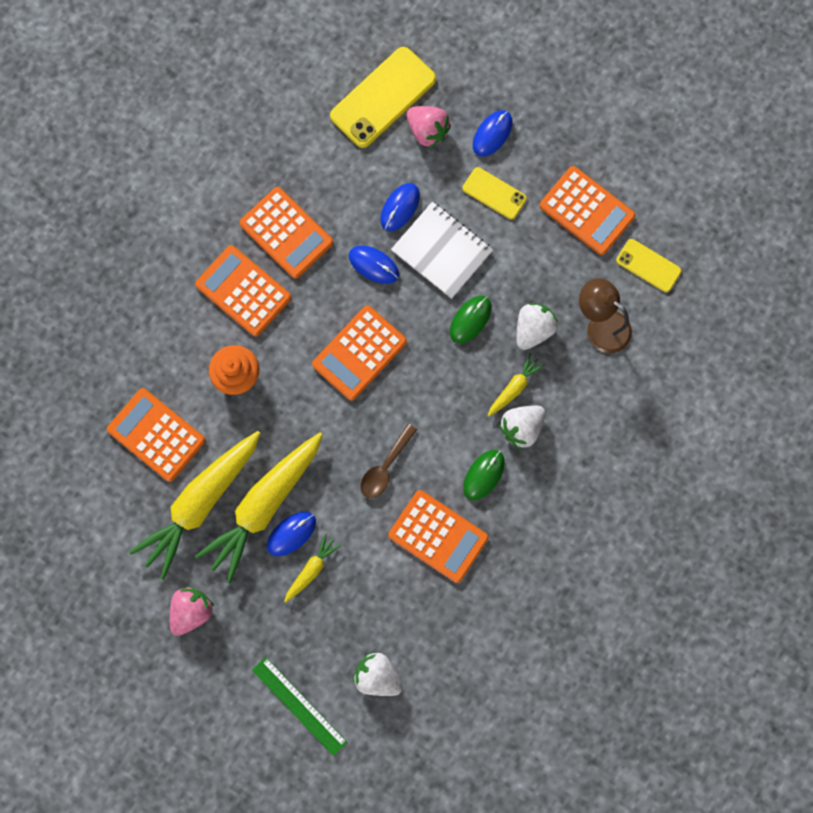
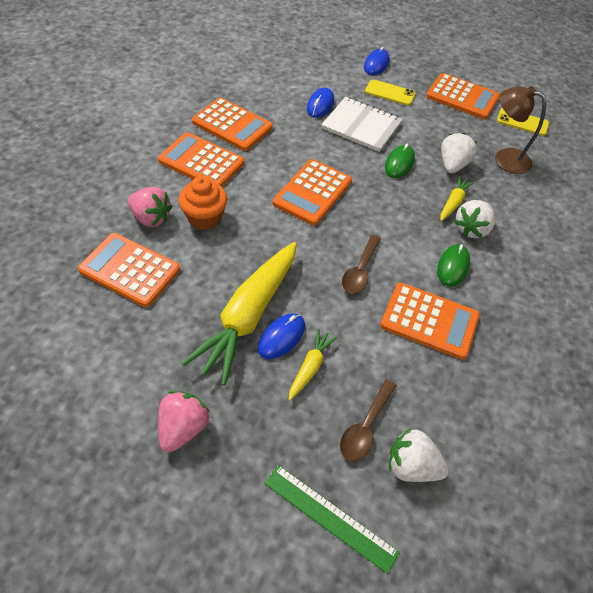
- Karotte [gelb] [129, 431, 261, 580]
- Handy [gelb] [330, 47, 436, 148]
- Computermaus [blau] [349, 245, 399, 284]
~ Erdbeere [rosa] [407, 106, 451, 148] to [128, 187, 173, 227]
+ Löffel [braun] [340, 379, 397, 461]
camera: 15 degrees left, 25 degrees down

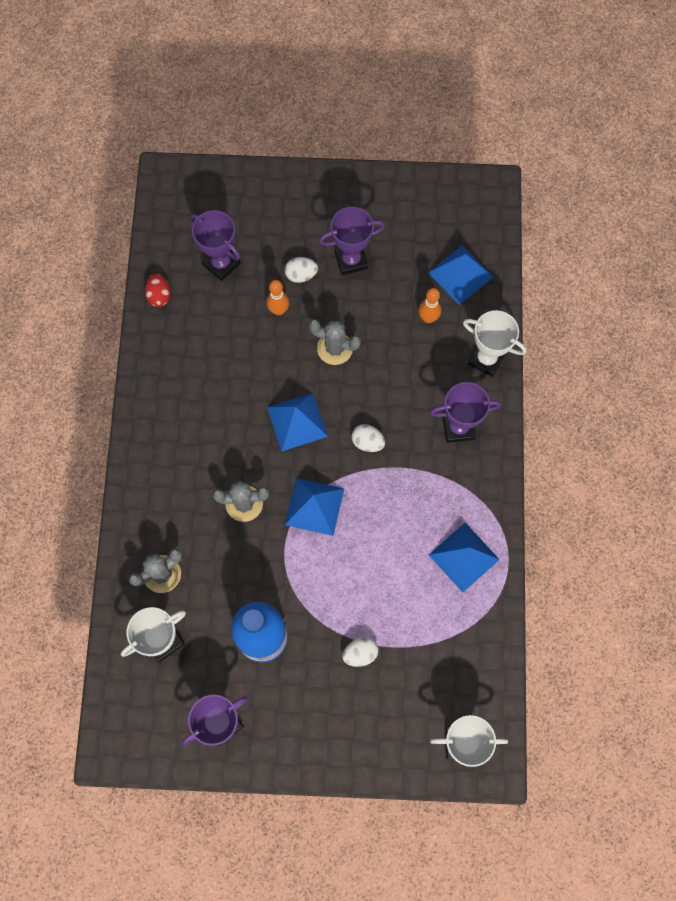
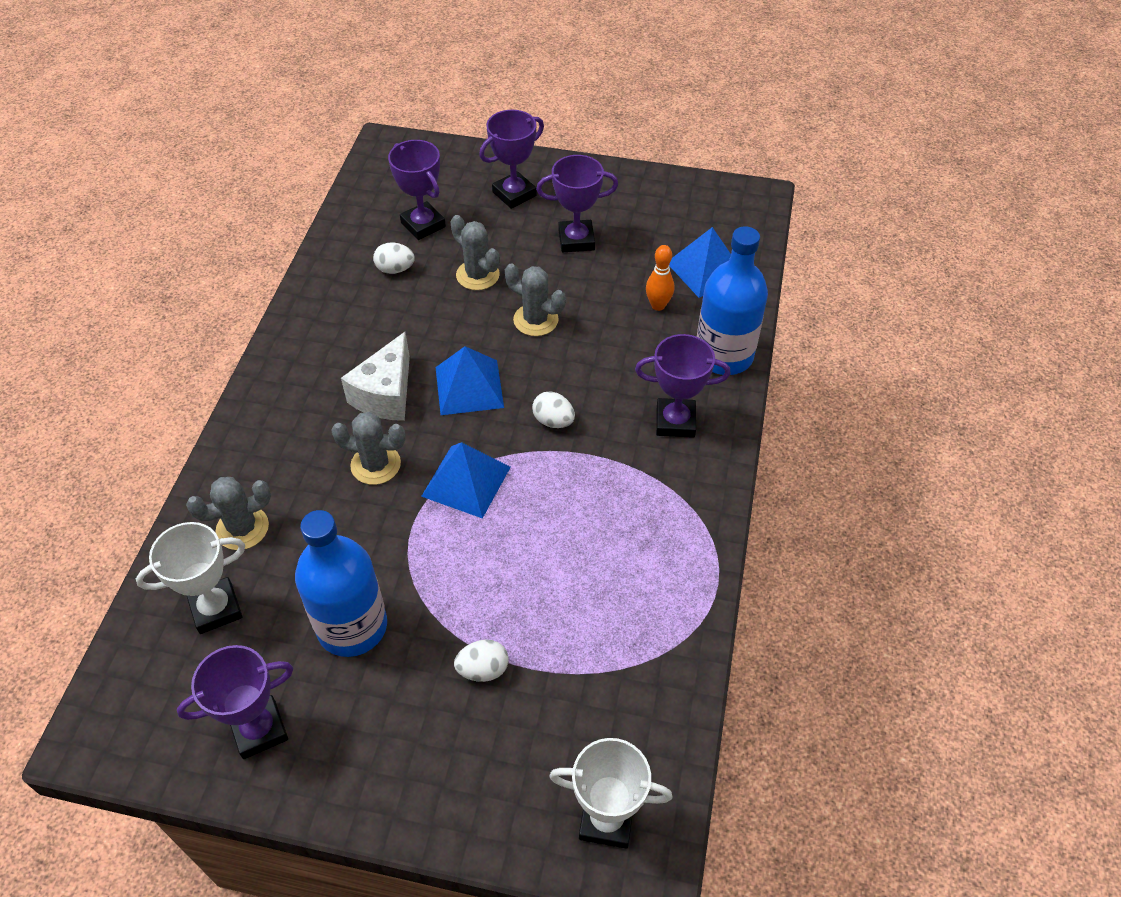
- Ei [rot] [145, 273, 171, 307]
~ Bowlingkegel [orange] [266, 280, 289, 316] to Kaktus [grau] [450, 215, 500, 290]
~ Ei [weiß] [285, 257, 318, 283] to [373, 242, 415, 274]
- Pyramide [blau] [429, 523, 500, 592]
~ Pokal [weiß] [463, 310, 527, 377] to Flasche [blau] [697, 226, 768, 375]
+ Käse [weiß] [341, 332, 410, 421]
+ Pokal [lila] [479, 110, 544, 209]
camera: 10 degrees right, 20 degrees down

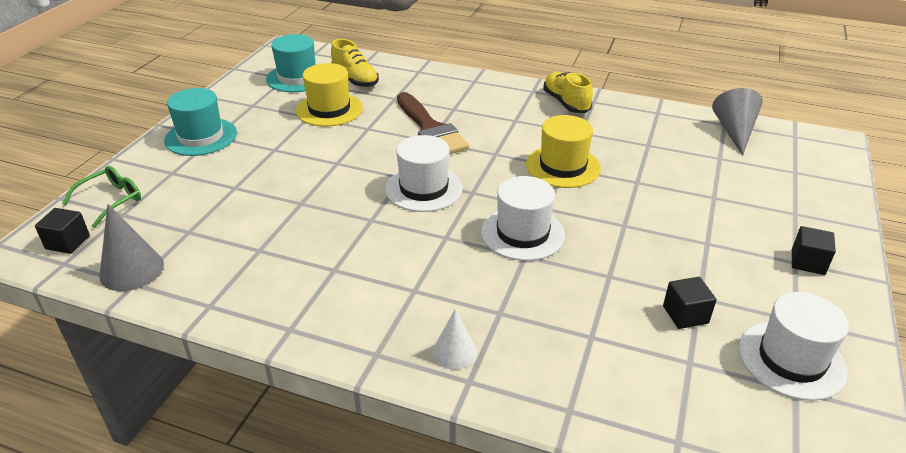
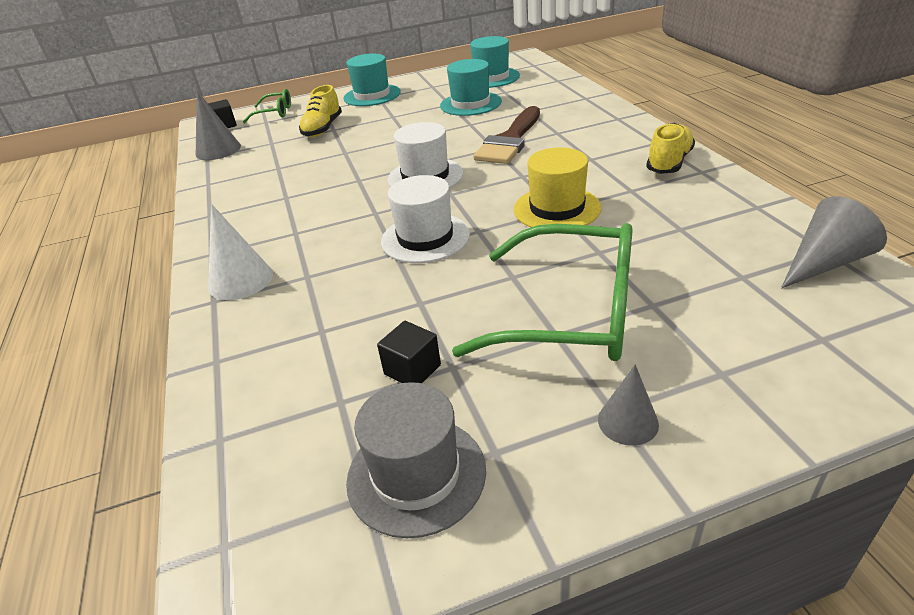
~ Hut [gelb] [296, 63, 363, 127] to Hut [türkis] [440, 59, 502, 116]
~ Schuh [gelb] [331, 39, 379, 87] to [299, 85, 342, 137]
~ Kegel [weiß] [433, 310, 477, 370] = [208, 204, 273, 300] x1.55
~ Hut [weiß] [739, 292, 849, 401] to Hut [grau] [346, 382, 486, 538]
~ Kubus [schwarz] [792, 226, 836, 275] to Kegel [grau] [598, 364, 659, 446]
+ Brille [grün] [452, 223, 633, 361]
camera: 55 degrees right, 0 degrees up

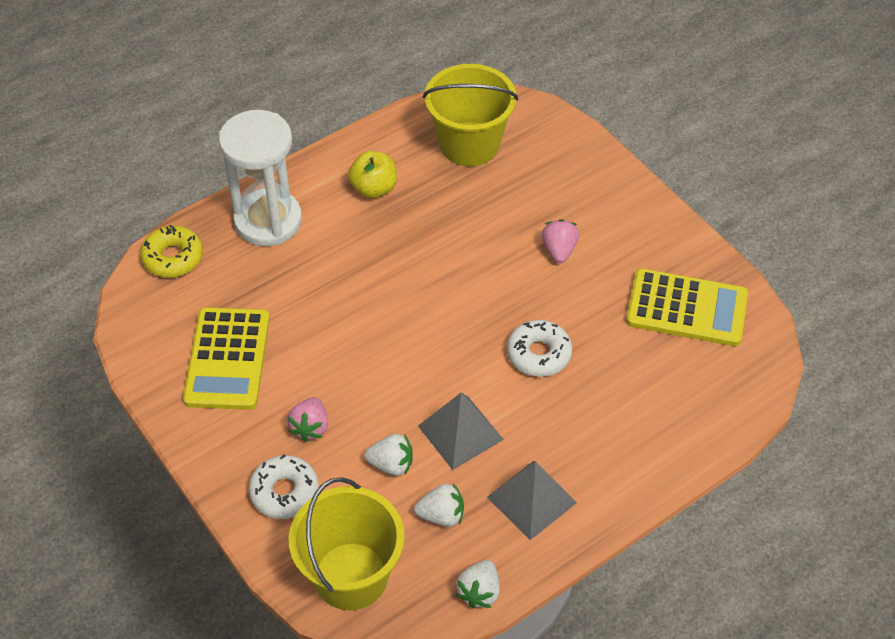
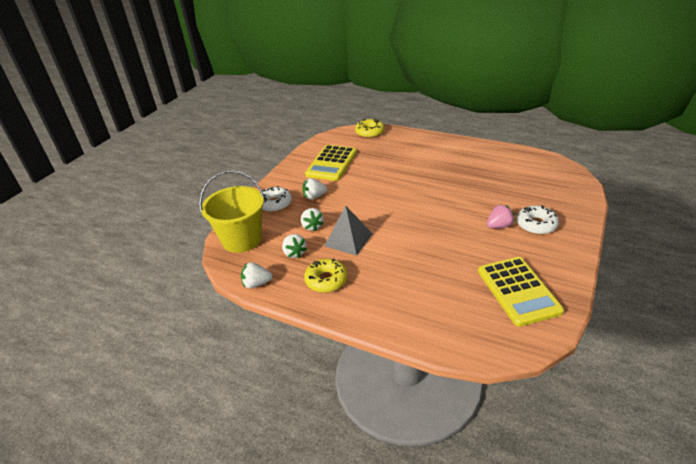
~ Taschenrechner [gelb] [183, 307, 270, 410] = [305, 145, 357, 181] 45 degrees counterclockwise
- Sanduhr [weiß] [219, 110, 302, 246]
~ Erdbeere [rosa] [287, 397, 328, 442] to Erdbeere [weiß] [302, 178, 327, 200]
- Apfel [gelb] [348, 151, 397, 198]
- Eimer [gelb] [423, 64, 518, 166]
~ Pyramide [grau] [487, 461, 577, 540] to Donut [gelb] [304, 258, 347, 292]
~ Donut [weiß] [507, 320, 572, 377] to [517, 205, 559, 235]
camera: 65 degrees right, 15 degrees down

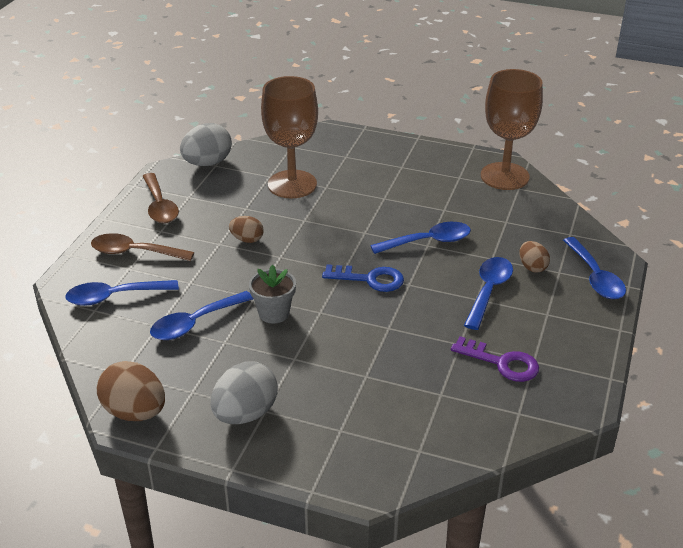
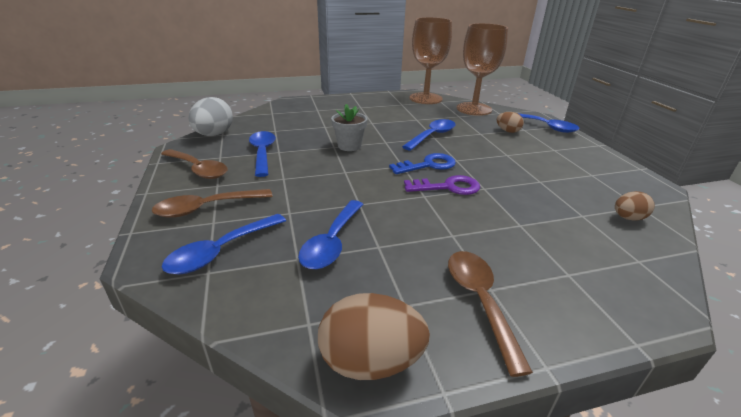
~ Ei [grau] [211, 361, 278, 424] to Löffel [braun] [448, 251, 533, 377]
~ Ei [braun] [229, 216, 264, 243] to [615, 191, 655, 221]
~ Blumentopf [grau] [249, 265, 296, 324] to [331, 104, 367, 151]
~ Kelch [braun] [261, 76, 318, 198] to [456, 23, 508, 116]
~ Schlüssel [lila] [451, 336, 539, 382] to [404, 175, 480, 195]
~ Löffel [blau] [464, 257, 513, 330] to [249, 131, 276, 177]
camera: 35 degrees left, 5 degrees down

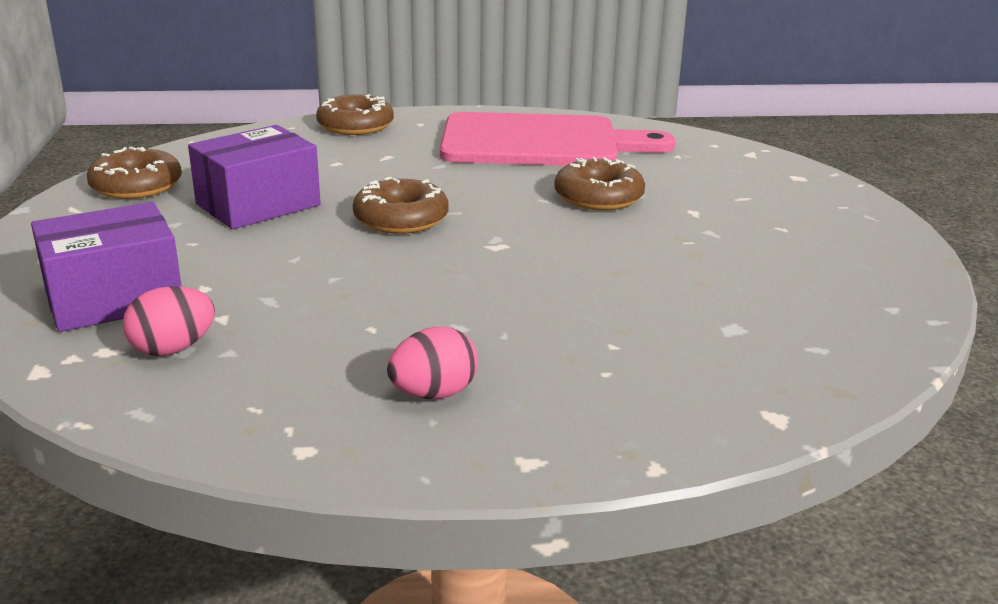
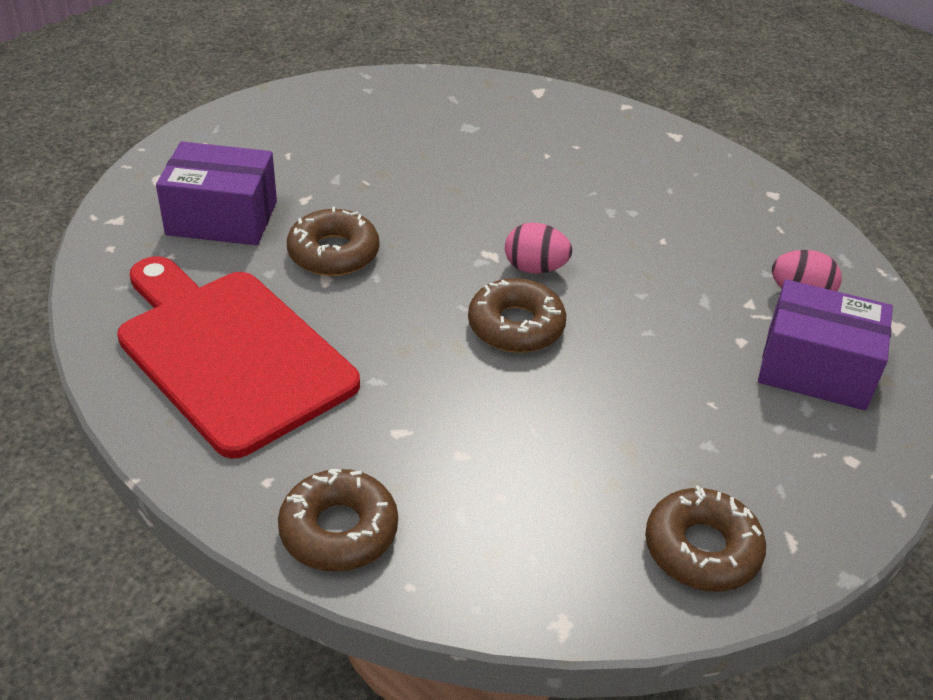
~ Schachtel [lila] [188, 125, 321, 229] to [156, 141, 277, 245]
~ Ei [rosa] [387, 327, 478, 399] to [505, 222, 572, 274]
~ Schneidebrett [rosa] [440, 112, 675, 166] to Schneidebrett [rot] [117, 256, 360, 459]
camera: 135 degrees left, 15 degrees up

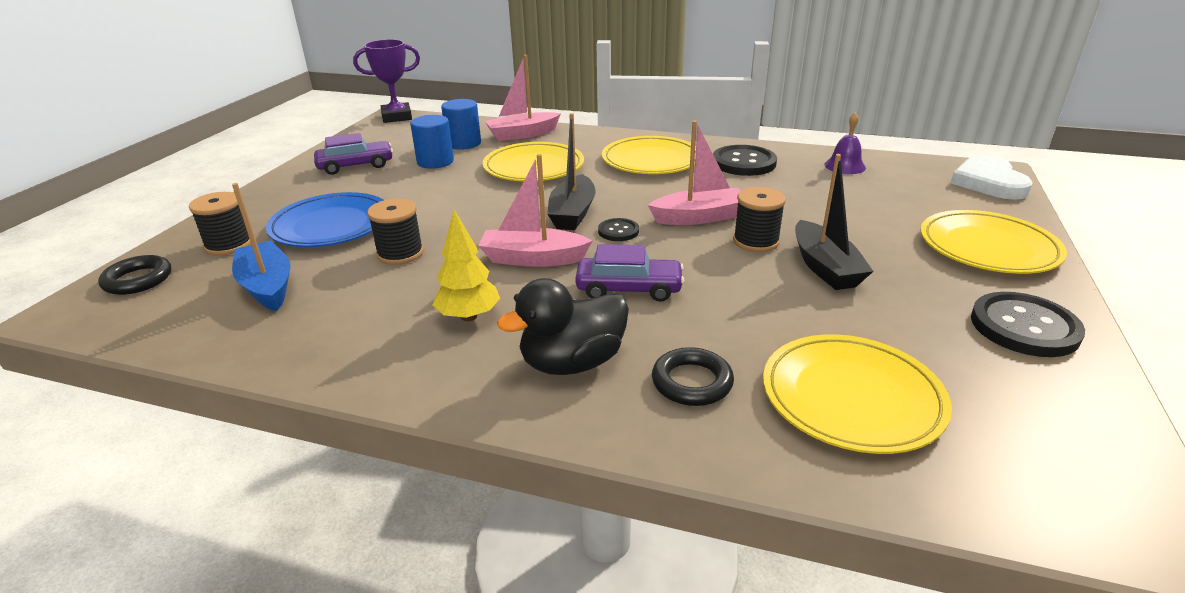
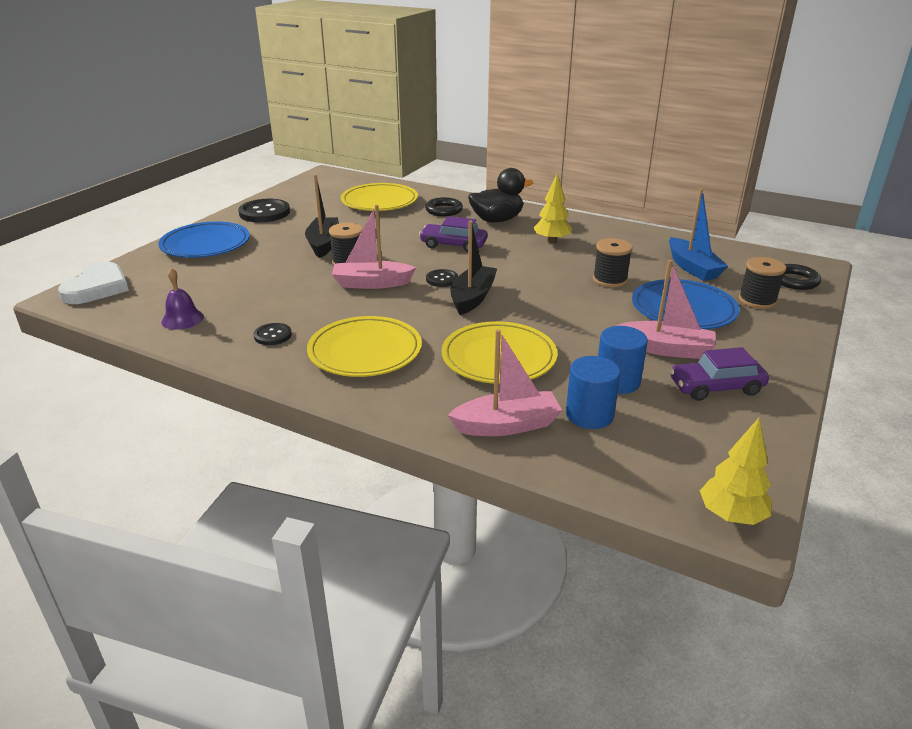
~ Pokal [lila] [353, 39, 420, 123] to Baum [gelb] [700, 418, 772, 525]
~ Boot [rosa] [478, 154, 592, 267] to [616, 260, 715, 359]
~ Knopf [schwarz] [713, 145, 777, 176] = [253, 323, 292, 345] x0.54
~ Teller [gelb] [920, 210, 1067, 274] to Teller [blau] [158, 222, 250, 258]
camera: 170 degrees left, 0 degrees up

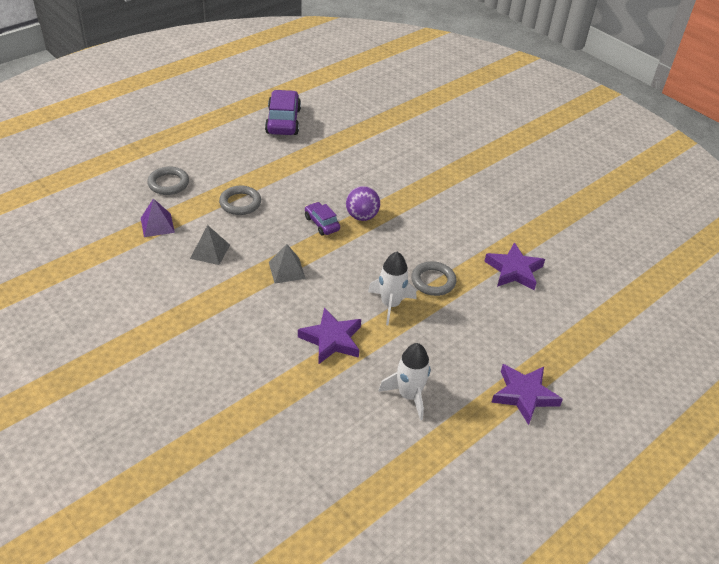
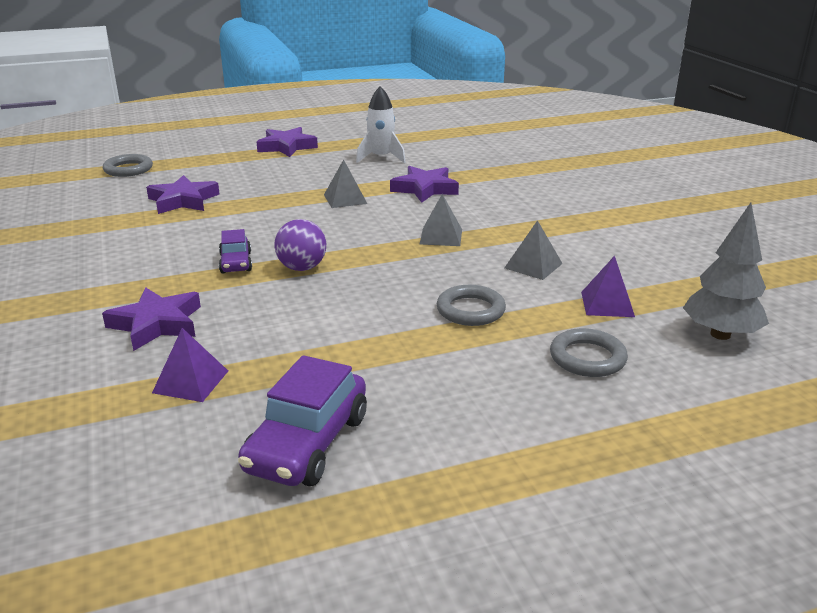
~ Auto [lila] [305, 202, 340, 235] to [219, 229, 252, 274]
~ Rakete [weiß] [368, 252, 416, 325] to Pyramide [grau] [324, 160, 367, 208]
~ Ring [grau] [411, 261, 456, 296] to [103, 154, 153, 177]
+ Stern [lila] [102, 287, 201, 351]
+ Pyramide [lila] [152, 328, 228, 402]
+ Baum [grau] [683, 203, 769, 340]
camera: 155 degrees left, 15 degrees down

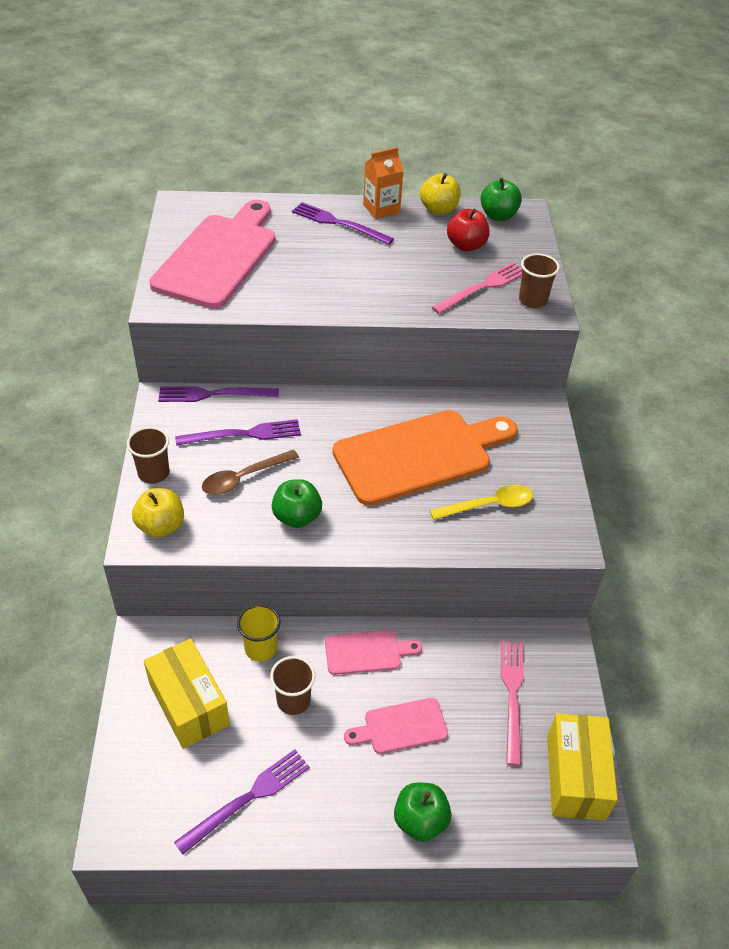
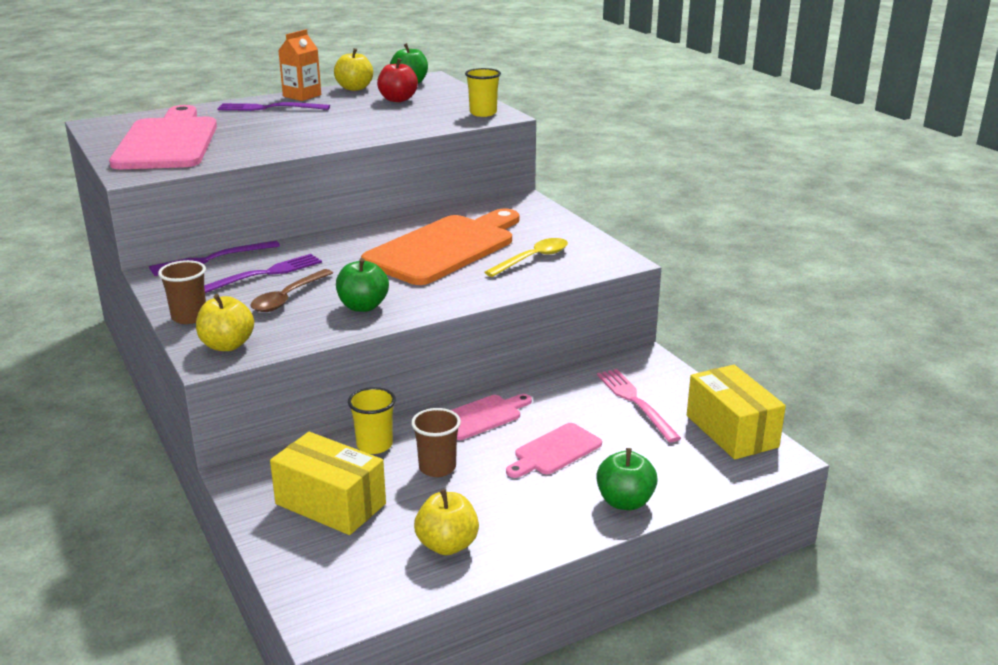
~ Gabel [lila] [174, 749, 310, 855] to Apfel [gelb] [414, 489, 479, 555]
- Gabel [rosa] [432, 262, 522, 314]
~ Becher [braun] [519, 253, 560, 308] to Becher [gelb] [465, 68, 501, 117]
camera: 25 degrees left, 20 degrees down

